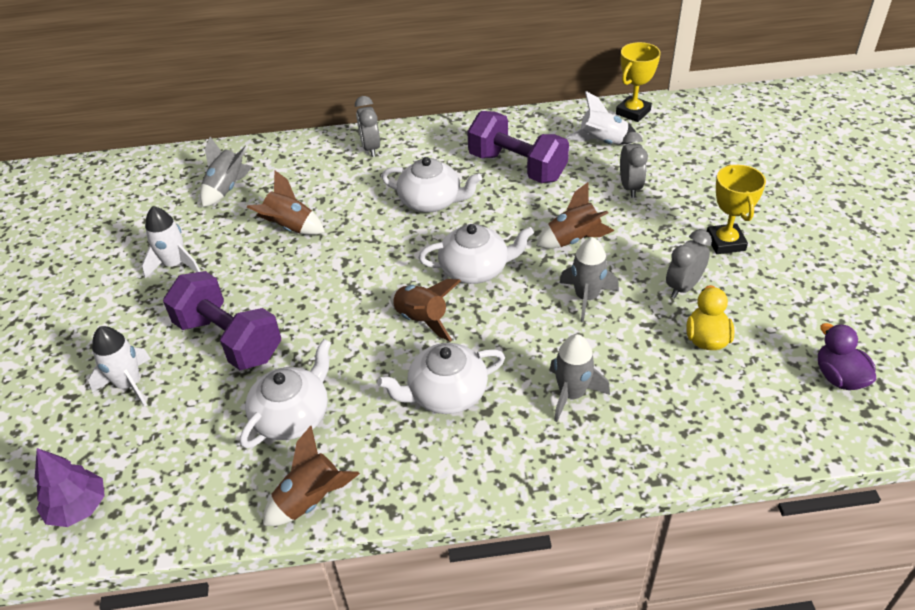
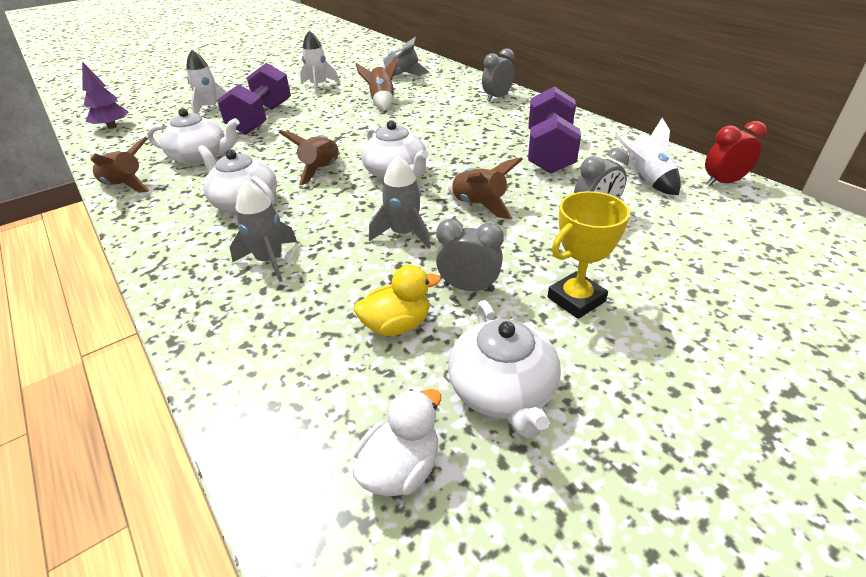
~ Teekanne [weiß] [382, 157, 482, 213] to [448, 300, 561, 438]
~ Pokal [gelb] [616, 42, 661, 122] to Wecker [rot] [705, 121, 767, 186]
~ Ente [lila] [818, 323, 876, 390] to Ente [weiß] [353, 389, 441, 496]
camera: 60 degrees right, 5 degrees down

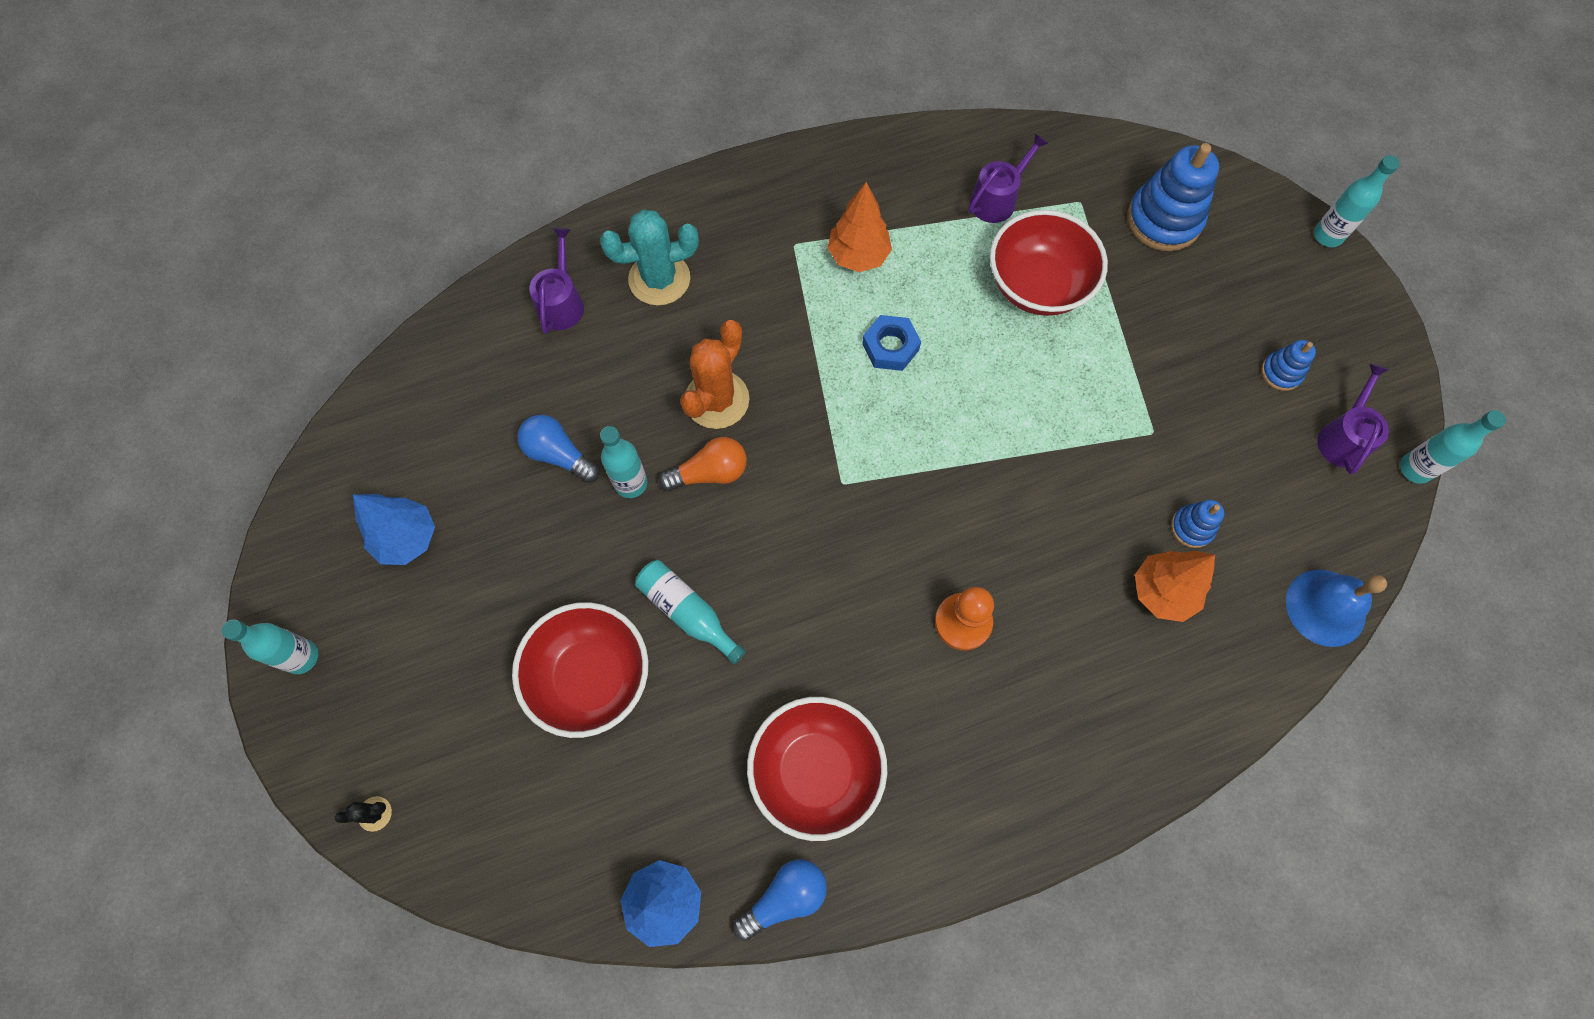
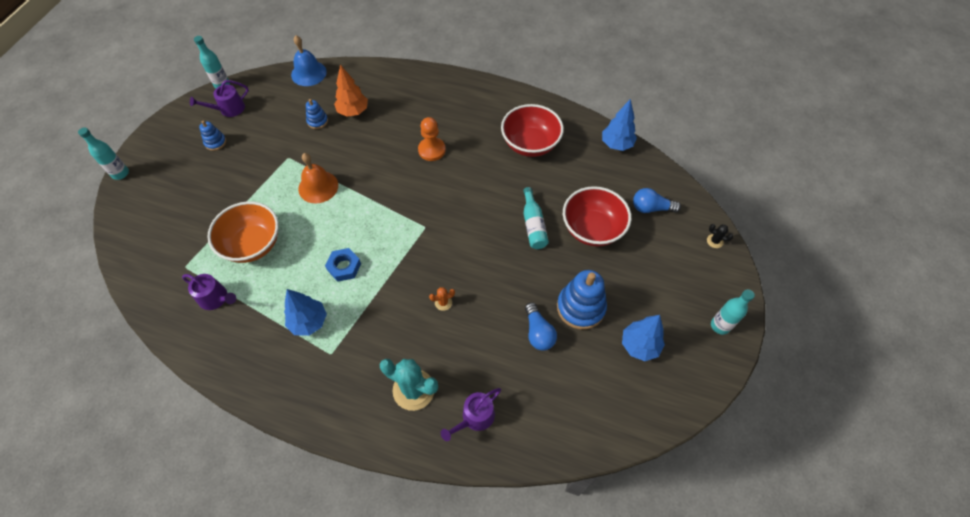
- Flasche [türkis] [600, 426, 647, 498]
- Glühbirne [orange] [659, 437, 747, 491]
~ Kaktus [orange] [680, 320, 750, 429] = [429, 287, 455, 311] x0.45
~ Glühbirne [blau] [733, 859, 827, 941] to [633, 188, 681, 213]
~ Baum [orange] [827, 182, 892, 272] to Baum [blau] [284, 289, 327, 336]
~ Gießkanne [lila] [968, 133, 1049, 223] = [182, 274, 236, 310] 150 degrees counterclockwise
~ Schüssel [rot] [990, 210, 1108, 316] to Schüssel [orange] [207, 201, 279, 263]
~ Stapelspielzeug [blau] [1127, 143, 1219, 251] to [557, 270, 607, 330]
+ Glocke [orange] [298, 153, 338, 203]
camera: 140 degrees left, 10 degrees down

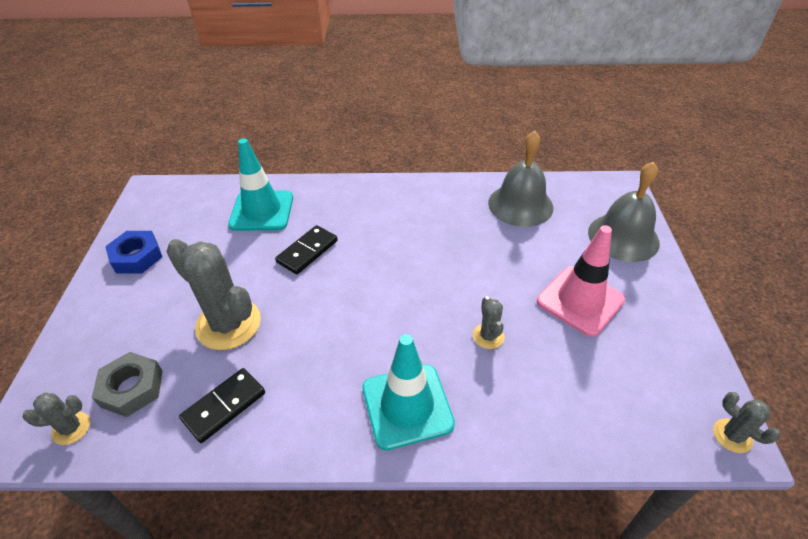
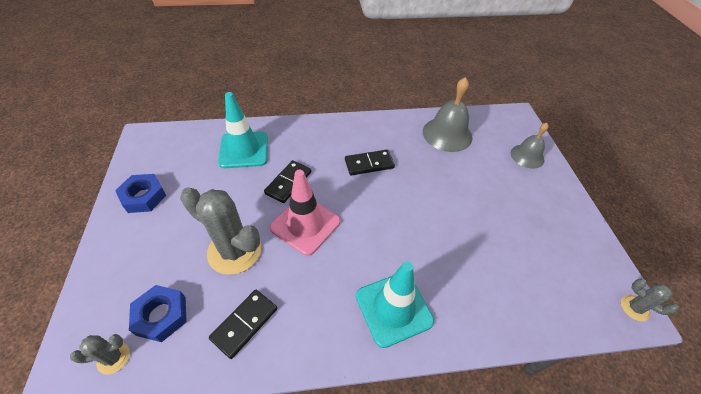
~ Sechskantmutter [grau] [92, 352, 163, 417] to Sechskantmutter [blau] [129, 285, 187, 342]
- Kaktus [grau] [473, 296, 505, 349]
~ Leitkegel [rosa] [537, 225, 625, 337] to [270, 170, 340, 256]
~ Glocke [grau] [588, 161, 660, 262] = [511, 123, 549, 169] x0.64
+ Dominostein [schwarz] [345, 150, 395, 176]
camera: 10 degrees left, 5 degrees up

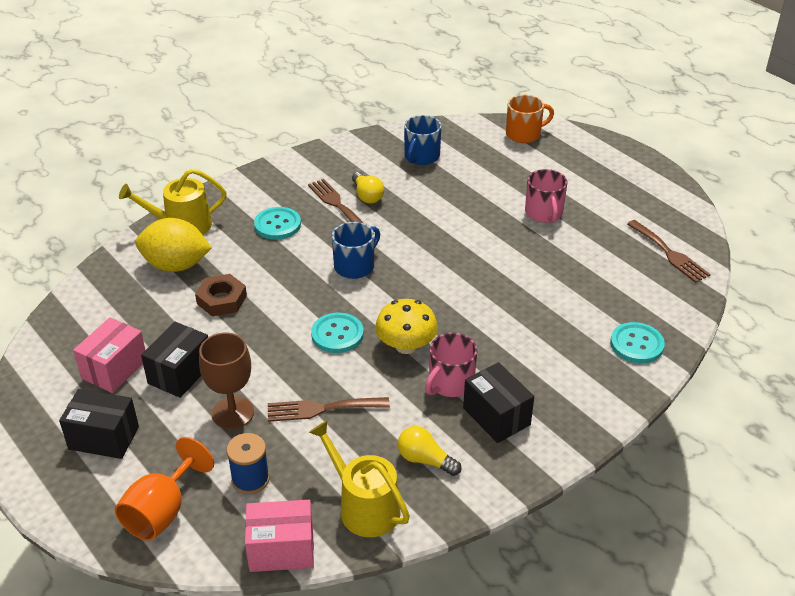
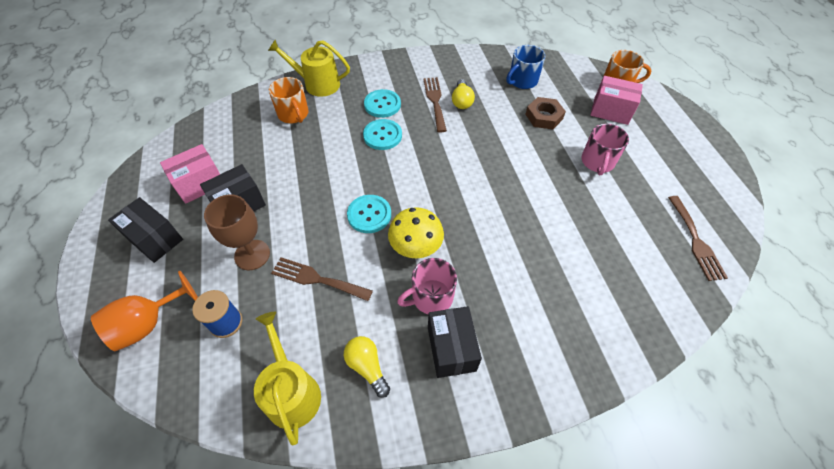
~ Zitrone [gelb] [135, 218, 212, 272] to Tasse [orange] [269, 77, 309, 123]
~ Sechskantmutter [braun] [195, 274, 247, 316] to [525, 97, 566, 129]
~ Schachtel [rosa] [245, 500, 314, 572] to [591, 76, 643, 125]
- Tasse [blau] [332, 222, 380, 279]
~ Knopf [türkis] [610, 322, 665, 363] to [363, 119, 402, 150]
camera: 25 degrees right, 15 degrees up

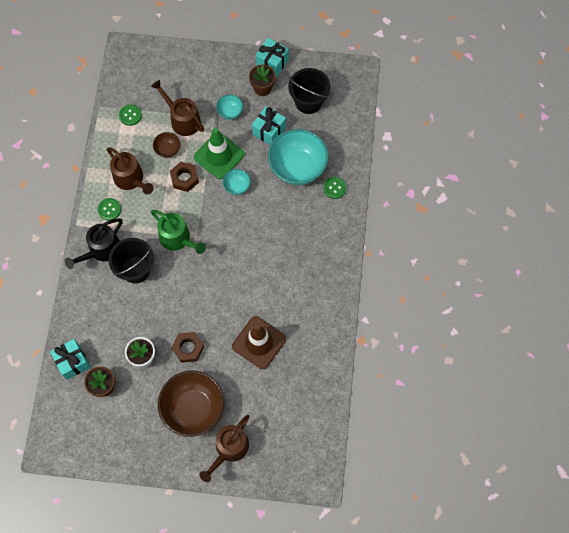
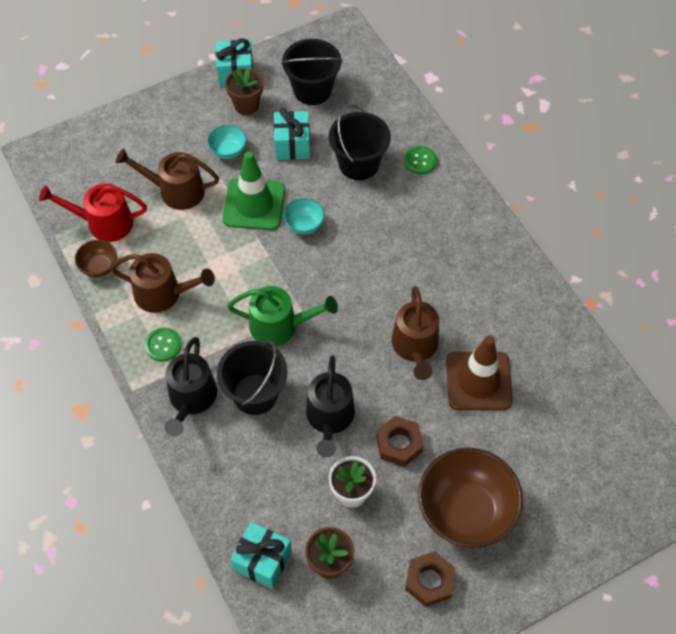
~ Knopf [grün] [119, 104, 142, 126] to Gießkanne [rot] [39, 183, 147, 242]
~ Schüssel [braun] [153, 132, 180, 158] to [75, 240, 117, 277]
~ Sechskantmutter [braun] [170, 162, 199, 192] to [405, 551, 455, 607]
~ Gießkanne [braun] [199, 415, 250, 482] to [392, 286, 439, 380]
~ Schüssel [türkis] [268, 129, 329, 185] to Eimer [schwarz] [329, 104, 391, 180]
+ Gießkanne [schwarz] [306, 356, 355, 457]
camera: 35 degrees left, 10 degrees down

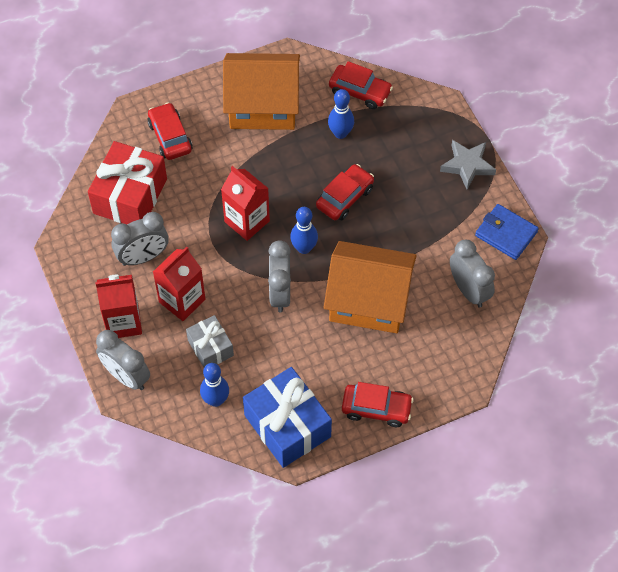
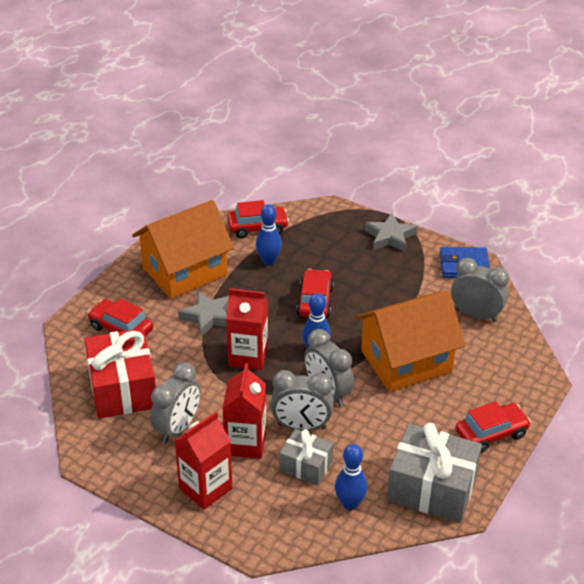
~ Wecker [grau] [96, 330, 150, 390] to [271, 370, 334, 431]
~ Geschenk [blau] [243, 367, 332, 468] to Geschenk [grau] [387, 423, 482, 523]
+ Stern [grau] [178, 291, 229, 337]
camera: 35 degrees left, 20 degrees down

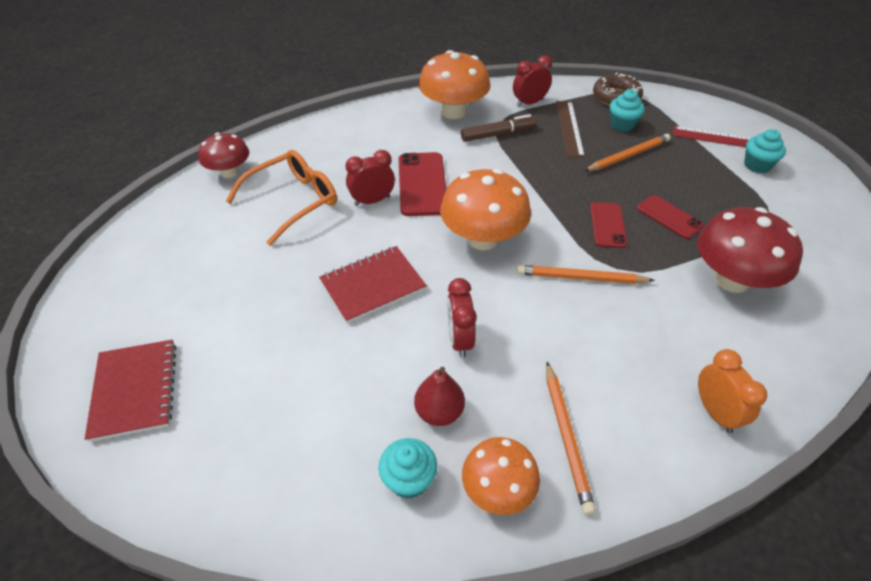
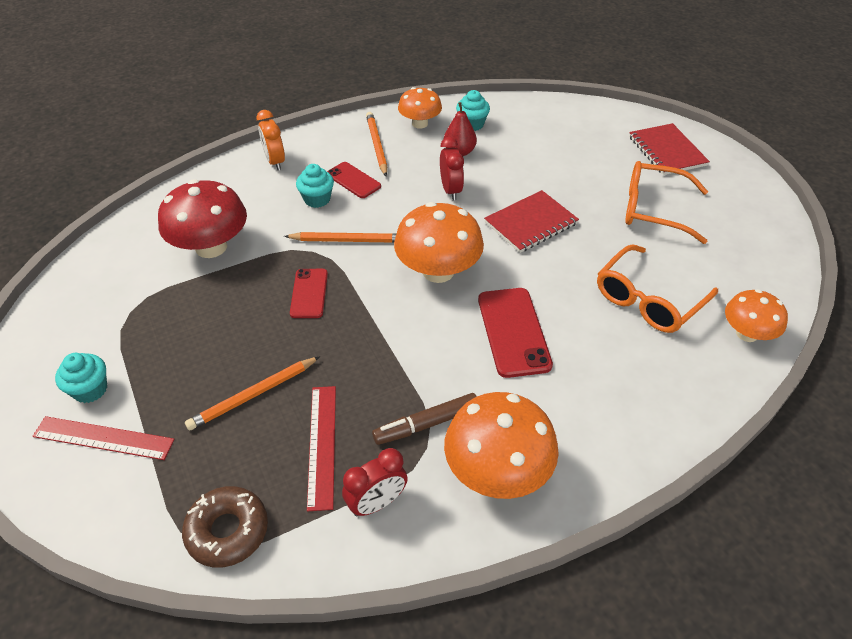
~ Pilz [rot] [198, 132, 249, 178] to Pilz [orange] [725, 289, 788, 342]
- Wecker [rot] [345, 150, 395, 206]
~ Lineal [braun] [556, 101, 585, 157] to Lineal [rot] [307, 386, 336, 511]
~ Muffin [türkis] [610, 90, 645, 132] to [296, 164, 334, 208]
~ Handy [rot] [637, 195, 704, 239] to [327, 162, 381, 198]
+ Brille [orange] [626, 161, 708, 244]
camera: 175 degrees right, 0 degrees up

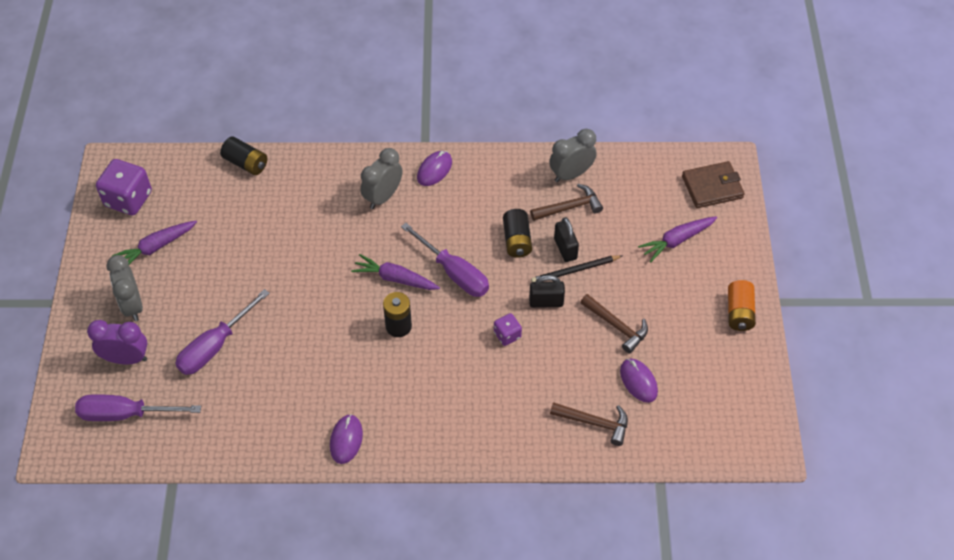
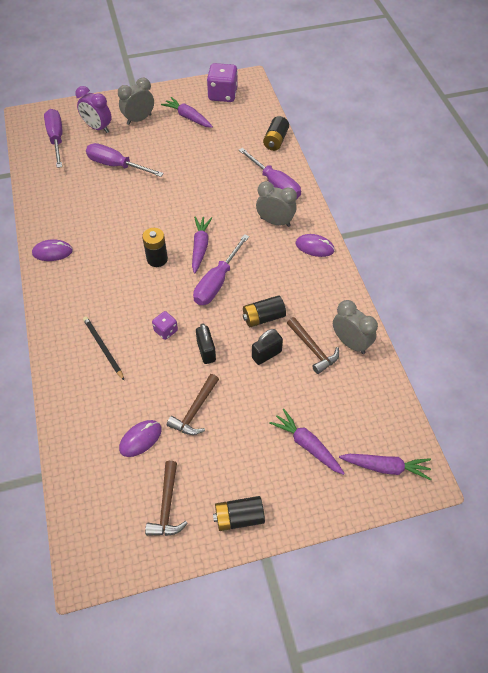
~ Wecker [lila] [87, 320, 147, 365] = [75, 86, 112, 133] 135 degrees clockwise
~ Bleistift [schwarz] [531, 255, 622, 282] to [83, 316, 125, 381]
~ Hammer [braun] [550, 402, 628, 446] to [145, 461, 188, 536]
~ Geldbörse [braun] [682, 161, 745, 208] to Karotte [lila] [339, 454, 431, 480]
~ Batterie [orange] [728, 280, 756, 331] to Batterie [schwarz] [213, 496, 265, 531]
+ Schraubenzieher [lila] [239, 148, 301, 200]
camera: 75 degrees right, 0 degrees up

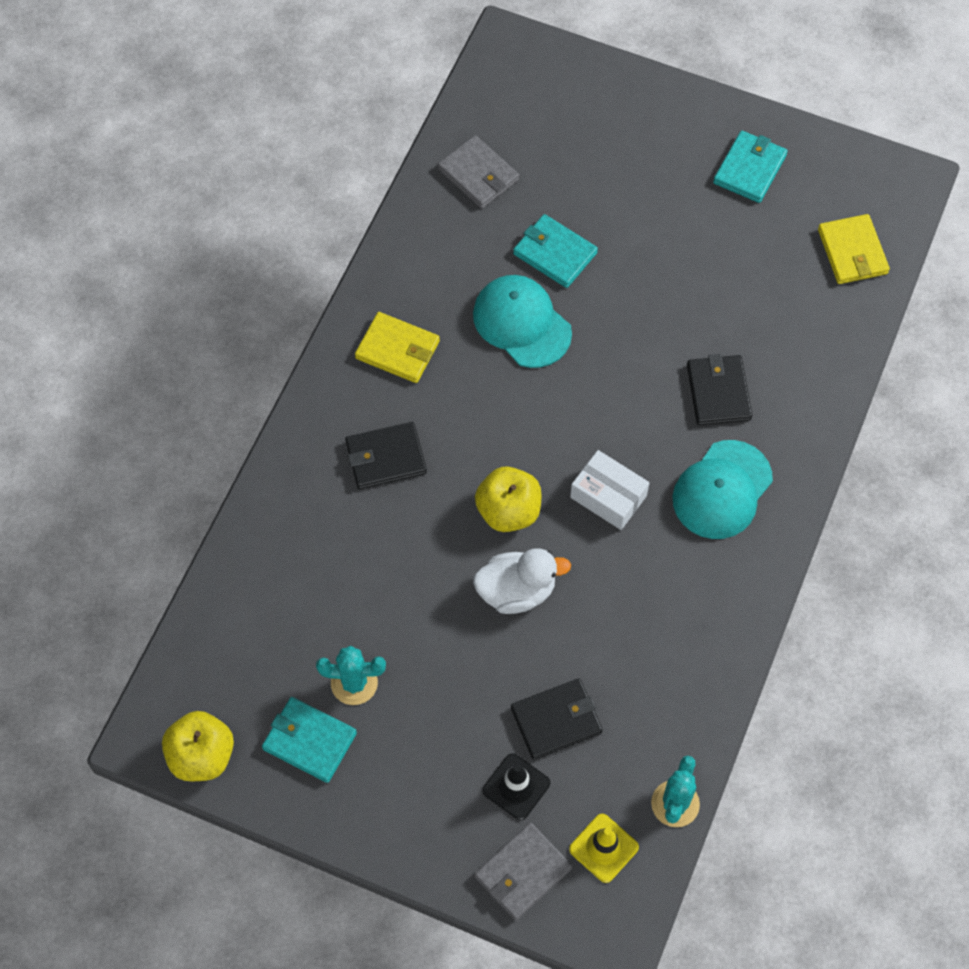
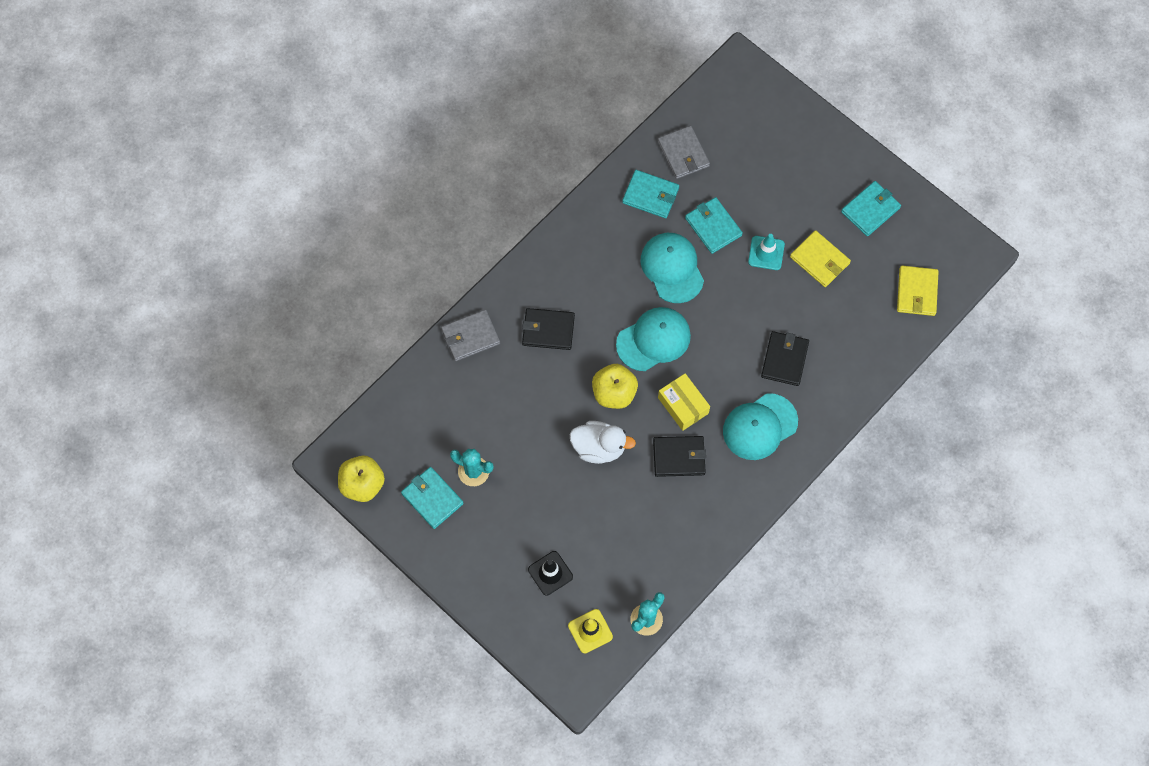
~ Geldbörse [gelb] [355, 312, 440, 383] to [790, 230, 851, 287]
~ Geldbörse [grau] [475, 823, 572, 921] to [441, 309, 500, 361]
~ Geldbörse [schwarz] [511, 678, 603, 760] to [653, 436, 706, 477]
~ Schachtel [weiß] [570, 450, 649, 530] to Schachtel [gelb] [658, 374, 710, 431]
+ Kappe [türkis] [616, 307, 691, 371]
+ Geldbörse [türkis] [622, 170, 679, 218]
+ Leitkegel [türkis] [748, 234, 785, 270]
camera: 20 degrees right, 5 degrees up

